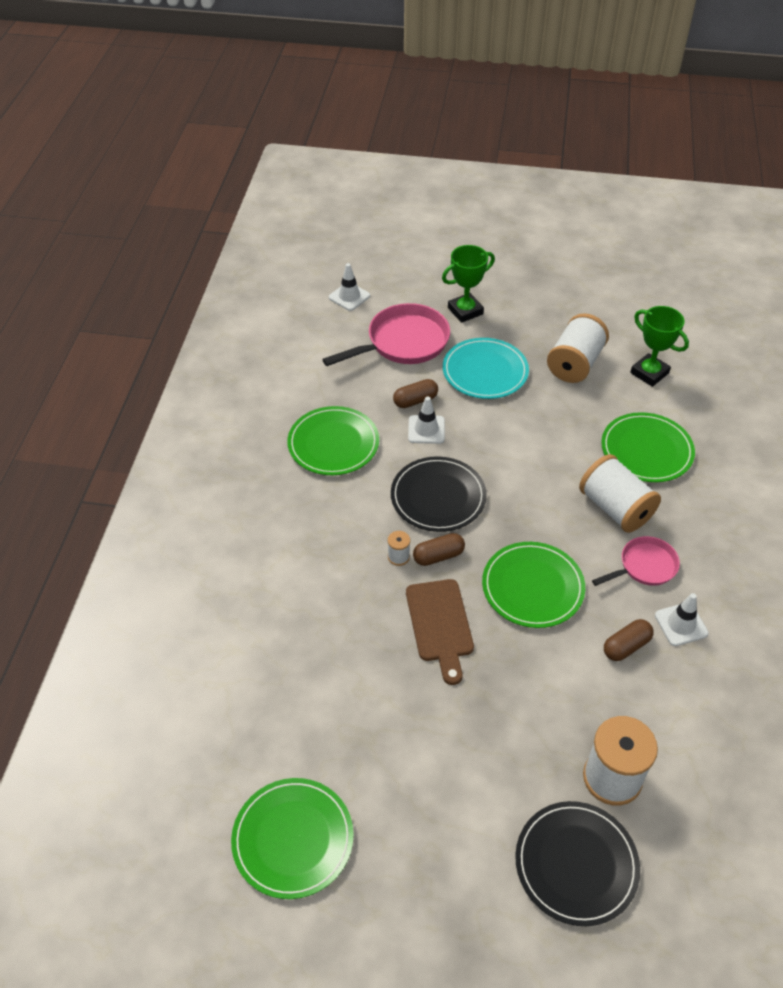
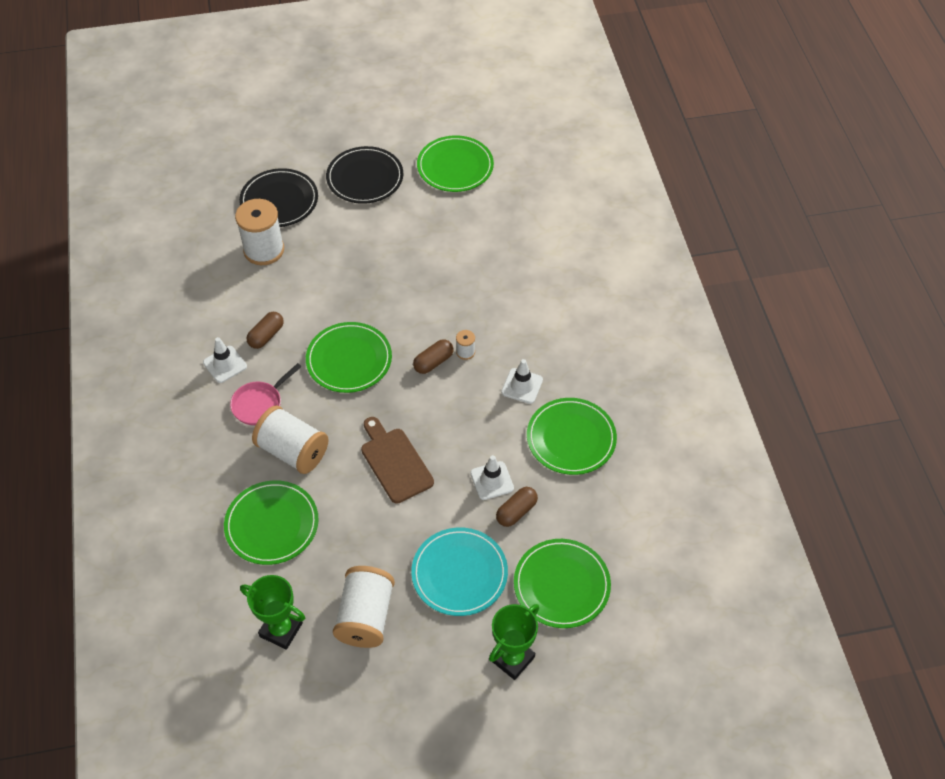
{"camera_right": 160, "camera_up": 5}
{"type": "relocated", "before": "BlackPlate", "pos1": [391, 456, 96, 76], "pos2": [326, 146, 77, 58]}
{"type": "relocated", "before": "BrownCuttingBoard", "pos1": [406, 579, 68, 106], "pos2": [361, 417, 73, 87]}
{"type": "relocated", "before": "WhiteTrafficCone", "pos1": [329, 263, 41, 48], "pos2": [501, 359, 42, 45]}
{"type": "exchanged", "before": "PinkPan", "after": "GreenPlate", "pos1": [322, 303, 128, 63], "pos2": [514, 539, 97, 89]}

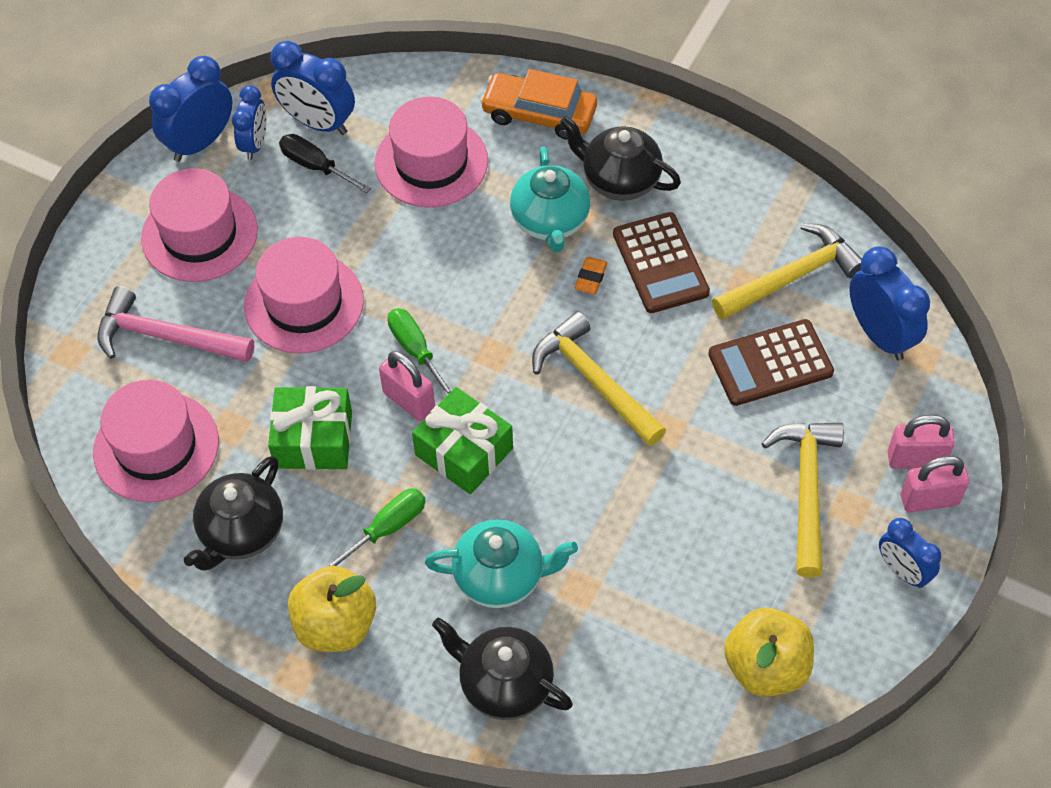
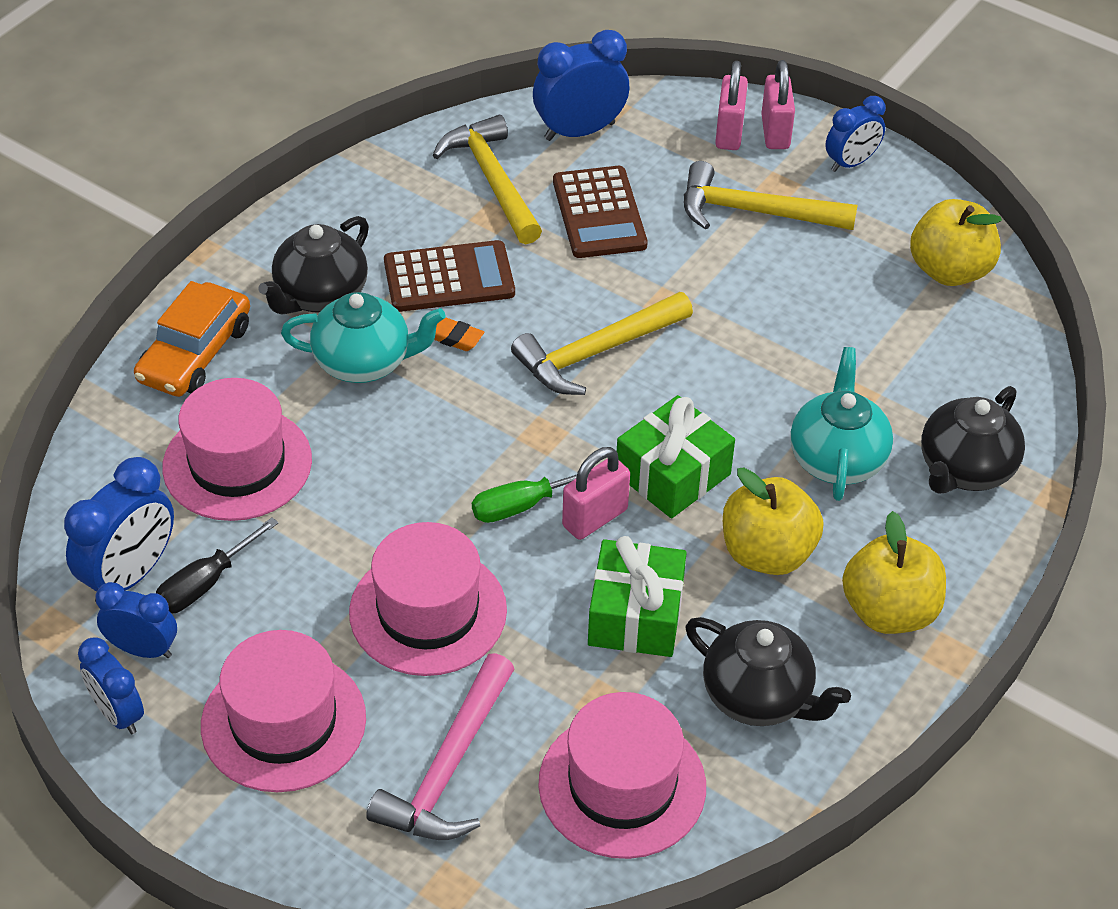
{"camera_right": -85, "camera_up": -10}
{"type": "size", "before": "BlueClock", "pos1": [149, 56, 83, 106], "pos2": [78, 638, 66, 96], "scale": 0.65}
{"type": "exchanged", "before": "GreenScrewdriver", "after": "YellowApple", "pos1": [325, 488, 101, 79], "pos2": [723, 467, 101, 108]}

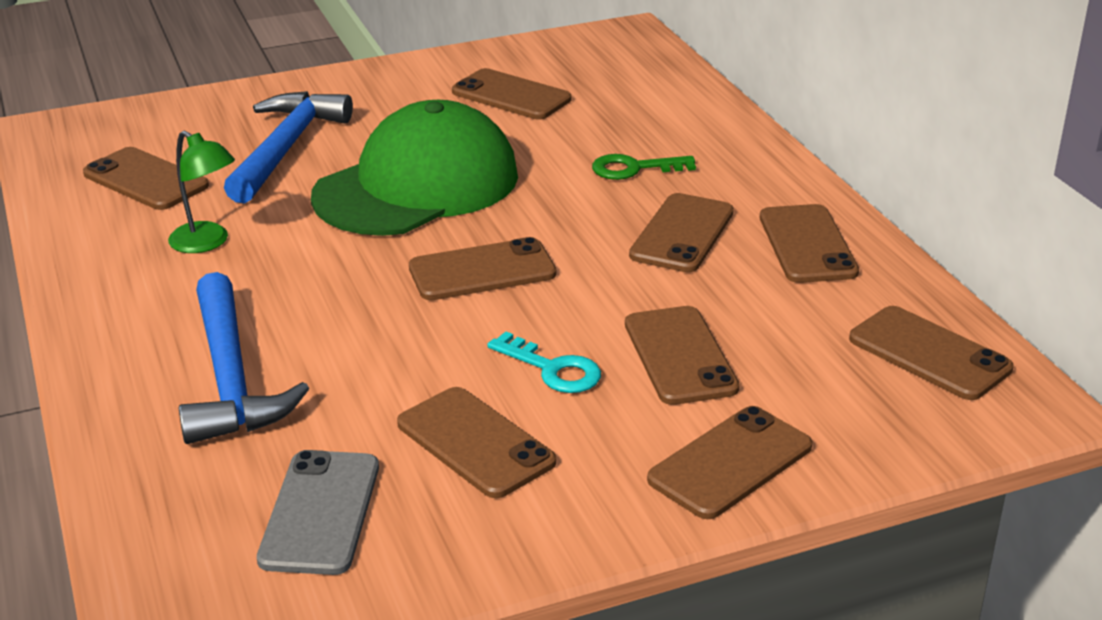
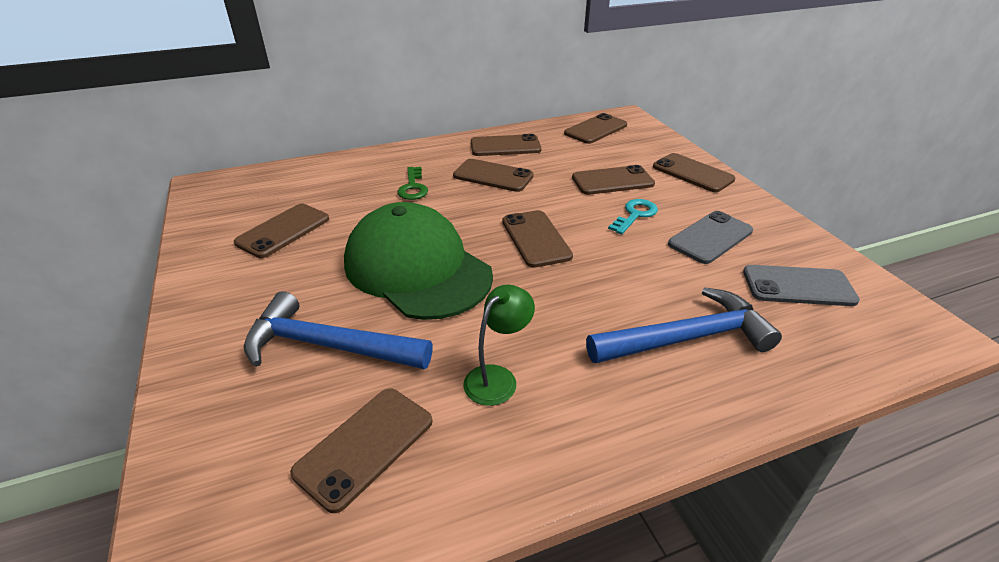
{"camera_right": -90, "camera_up": 5}
{"type": "colour", "before": "BrownPhone", "after": "GreyPhone", "pos1": [397, 387, 159, 111], "pos2": [668, 211, 85, 53]}

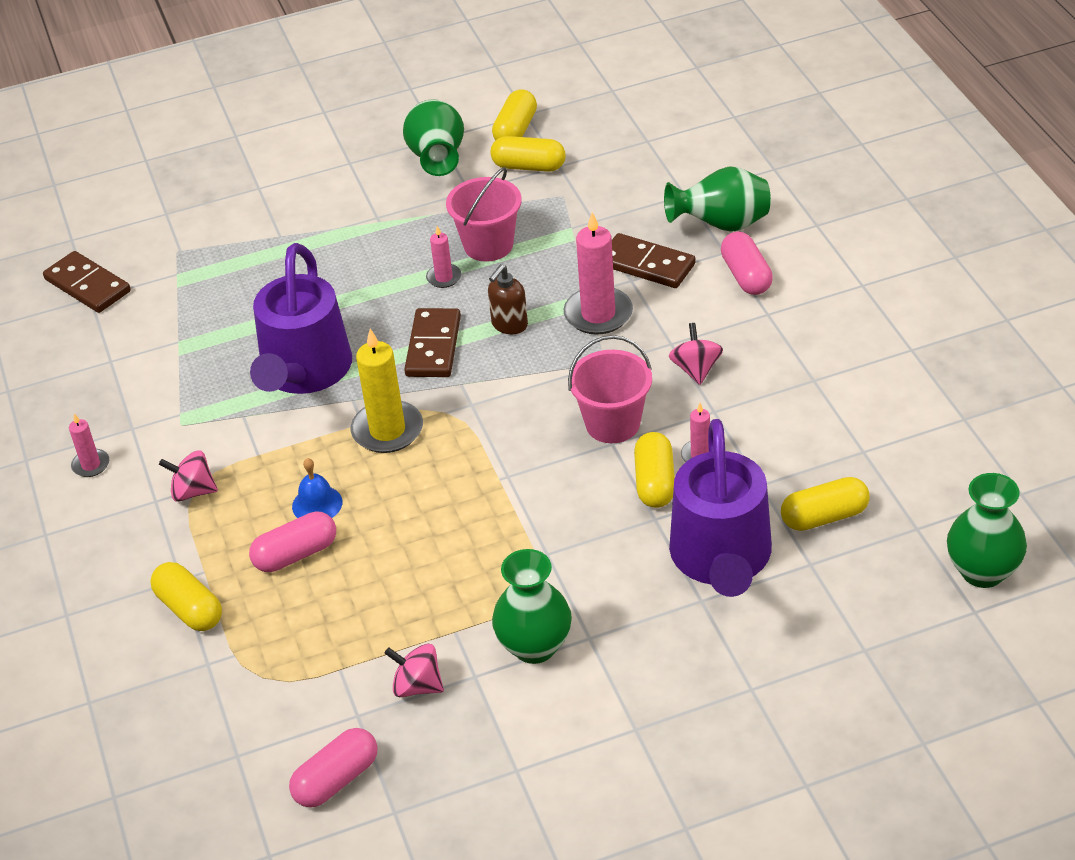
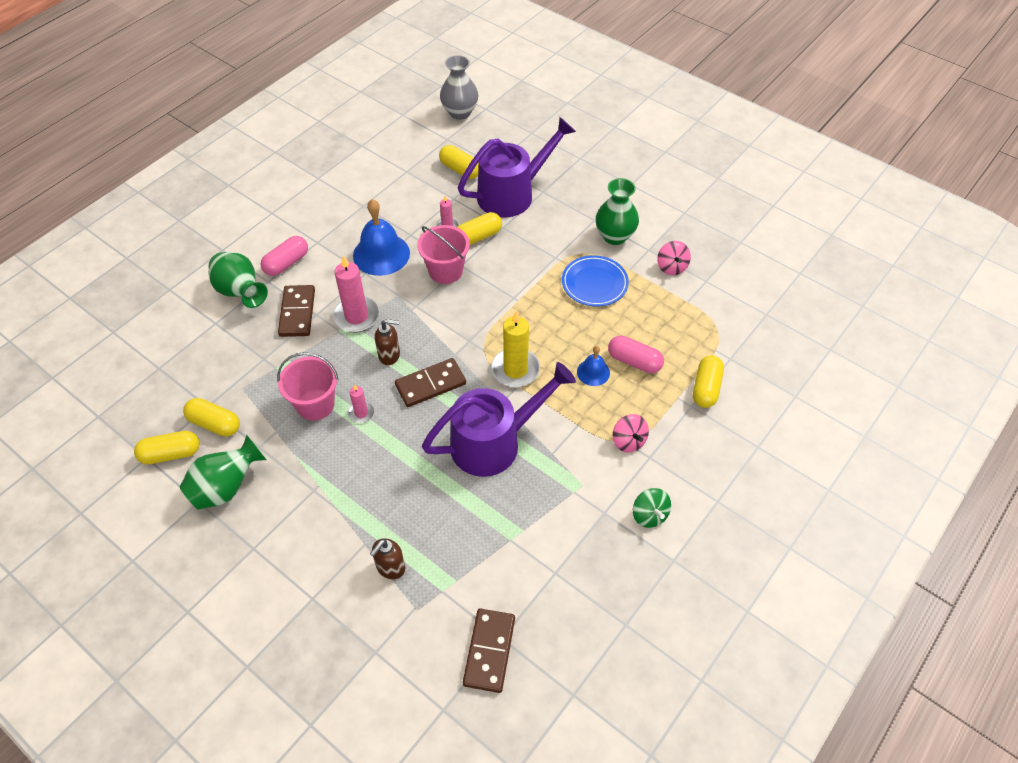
{"camera_right": -125, "camera_up": 10}
{"type": "spun", "before": "YellowCapsule", "pos1": [490, 136, 76, 36], "pos2": [183, 398, 57, 39], "turn": -45}
{"type": "exchanged", "before": "PinkSpinningTop", "after": "BlueBell", "pos1": [669, 323, 54, 62], "pos2": [353, 199, 57, 77]}
{"type": "appeared", "after": "BrownSoapDispenser", "pos2": [370, 538, 35, 41]}
{"type": "colour", "before": "GreenVase", "after": "GreyVase", "pos1": [947, 473, 80, 115], "pos2": [440, 55, 38, 65]}
{"type": "appeared", "after": "BluePlate", "pos2": [562, 255, 67, 51]}
{"type": "exchanged", "before": "PinkCandle", "after": "GreenSpinningTop", "pos1": [69, 413, 40, 64], "pos2": [633, 488, 38, 40]}
{"type": "missing", "before": "PinkCapsule", "pos1": [289, 728, 88, 79]}

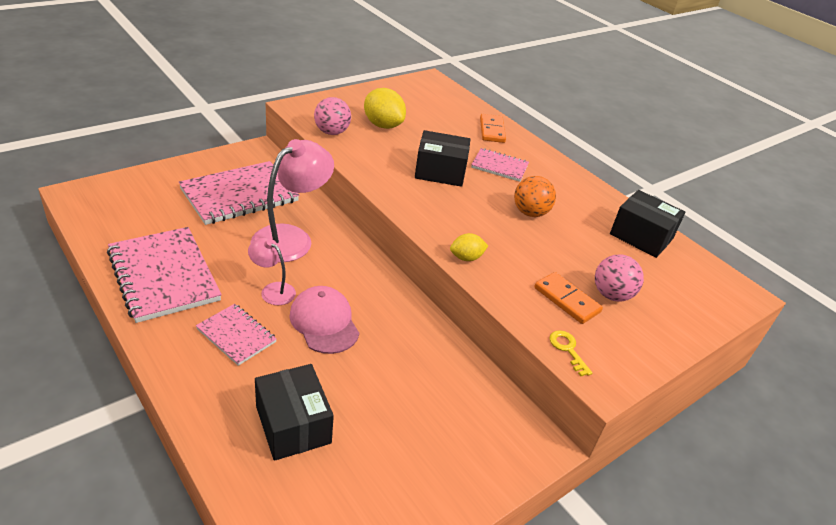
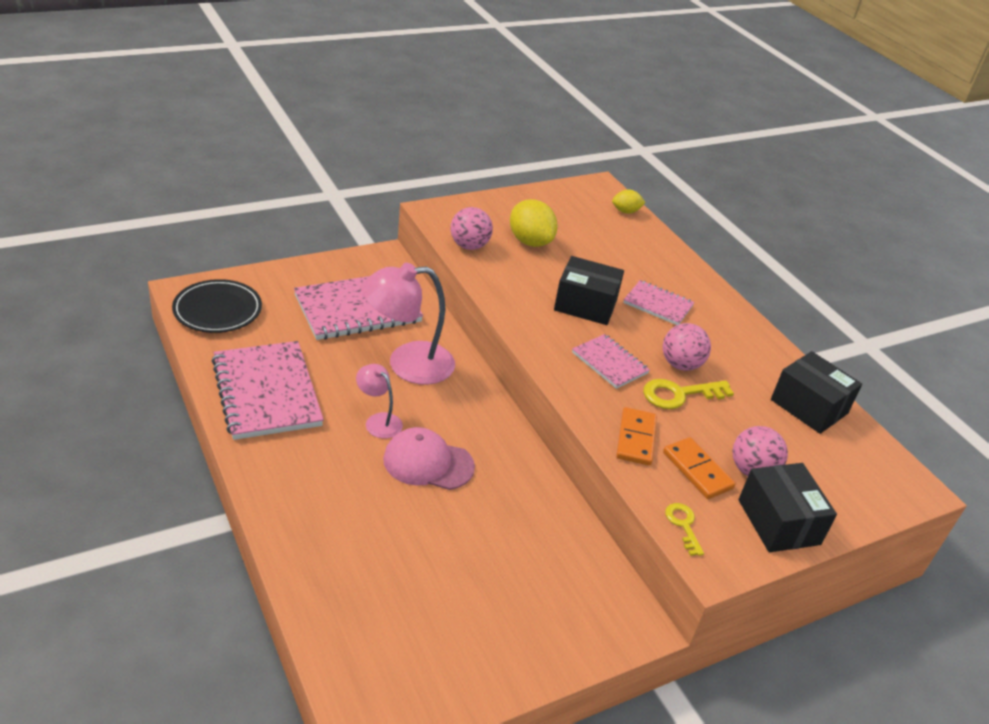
{"camera_right": 10, "camera_up": 0}
{"type": "appeared", "after": "BlackPlate", "pos2": [172, 279, 90, 54]}
{"type": "spun", "before": "PinkLamp", "pos1": [251, 139, 83, 124], "pos2": [361, 262, 94, 123], "turn": -150}
{"type": "spun", "before": "PinkCap", "pos1": [289, 286, 70, 68], "pos2": [383, 427, 92, 63], "turn": -60}
{"type": "relocated", "before": "PinkNotebook", "pos1": [196, 304, 81, 62], "pos2": [572, 334, 78, 55]}
{"type": "relocated", "before": "YellowLemon", "pos1": [450, 233, 38, 28], "pos2": [612, 189, 34, 25]}
{"type": "relocated", "before": "OrangeDomino", "pos1": [480, 114, 26, 29], "pos2": [616, 407, 41, 59]}
{"type": "appeared", "after": "YellowKey", "pos2": [643, 379, 91, 30]}
{"type": "colour", "before": "OrangeBall", "after": "PinkBall", "pos1": [514, 176, 42, 41], "pos2": [663, 323, 48, 48]}
{"type": "relocated", "before": "BlackBox", "pos1": [255, 364, 79, 97], "pos2": [738, 463, 99, 89]}

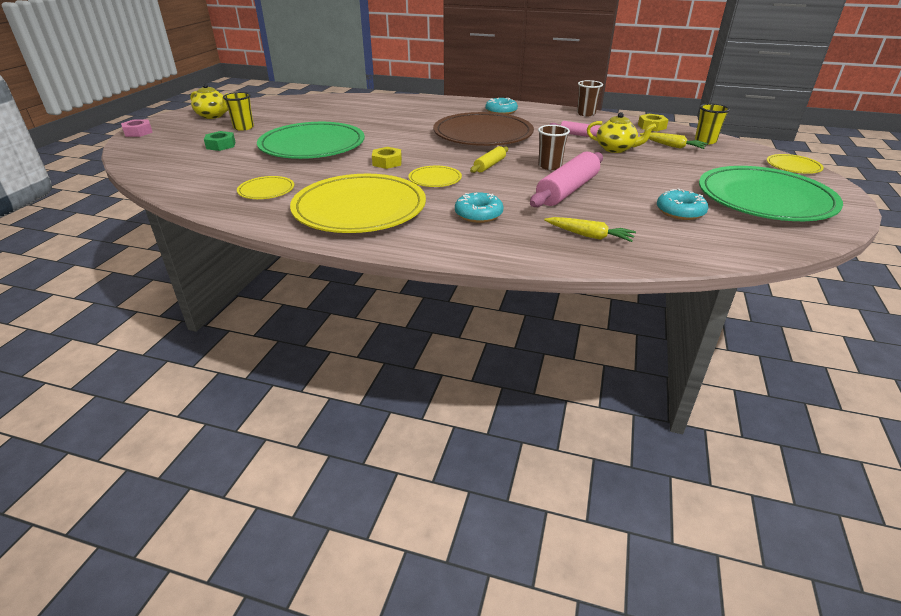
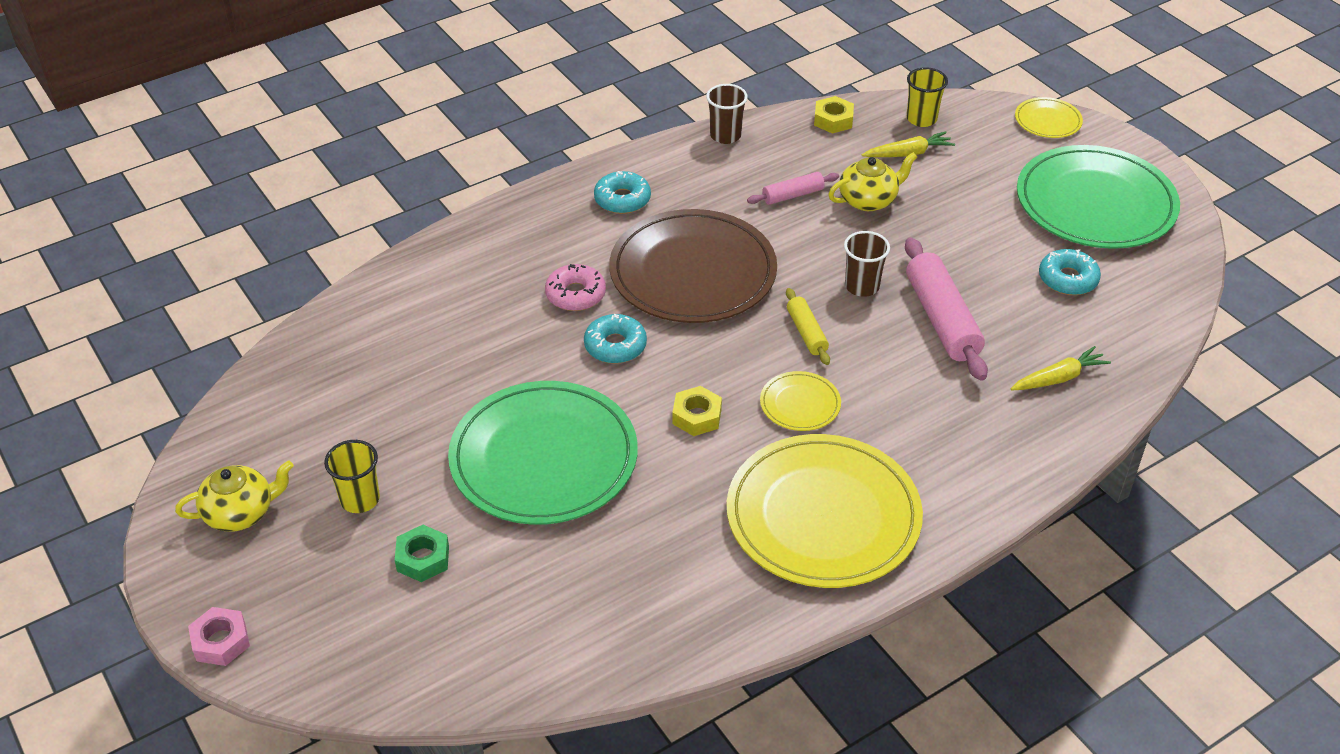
{"camera_right": -50, "camera_up": 10}
{"type": "appeared", "after": "PinkDonut", "pos2": [545, 264, 61, 47]}
{"type": "relocated", "before": "TurquoiseDonut", "pos1": [455, 192, 48, 31], "pos2": [584, 314, 63, 50]}
{"type": "missing", "before": "YellowPlate", "pos1": [237, 176, 57, 23]}

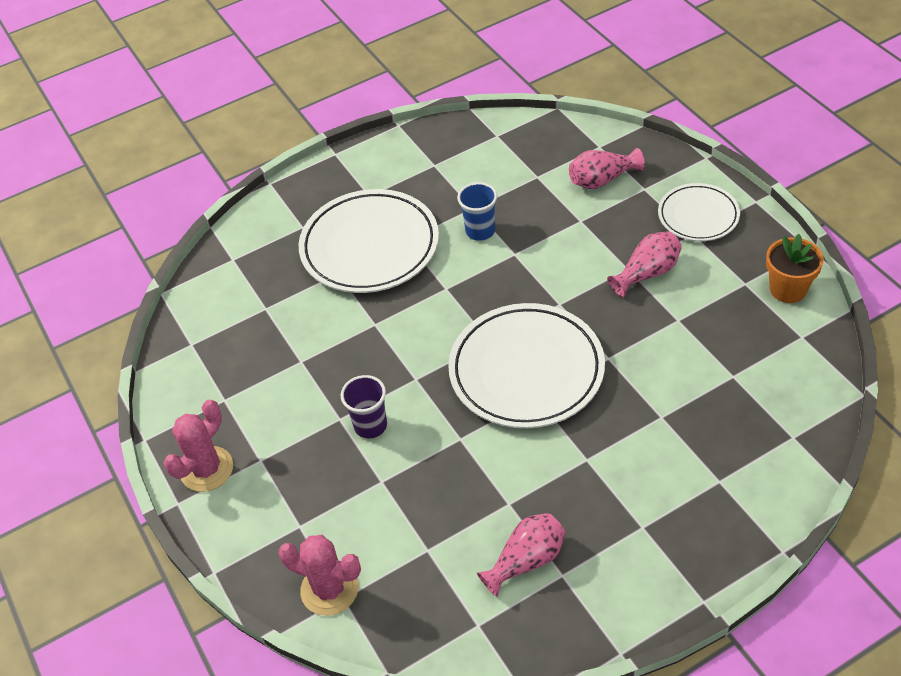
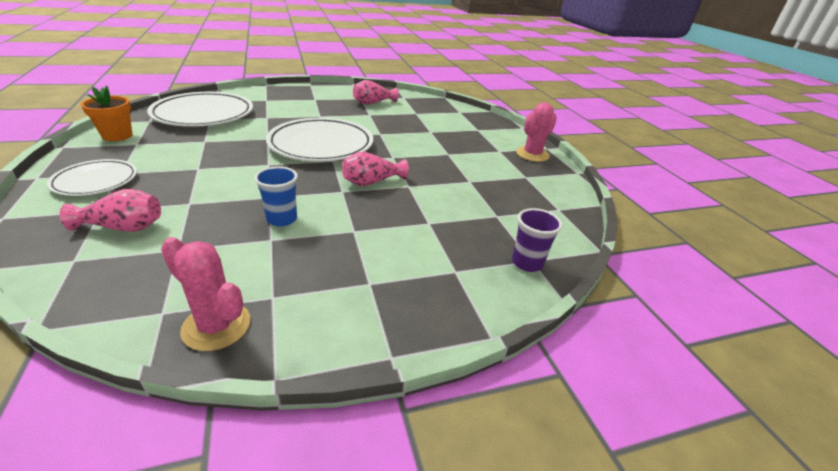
{"camera_right": -175, "camera_up": -15}
{"type": "relocated", "before": "WhitePlate", "pos1": [299, 189, 140, 104], "pos2": [147, 92, 106, 35]}
{"type": "relocated", "before": "PinkCactus", "pos1": [278, 535, 83, 81], "pos2": [161, 237, 90, 114]}
{"type": "relocated", "before": "PinkVase", "pos1": [607, 231, 75, 66], "pos2": [342, 152, 67, 34]}
{"type": "relocated", "before": "PurpleCup", "pos1": [341, 375, 46, 63], "pos2": [512, 208, 51, 64]}

